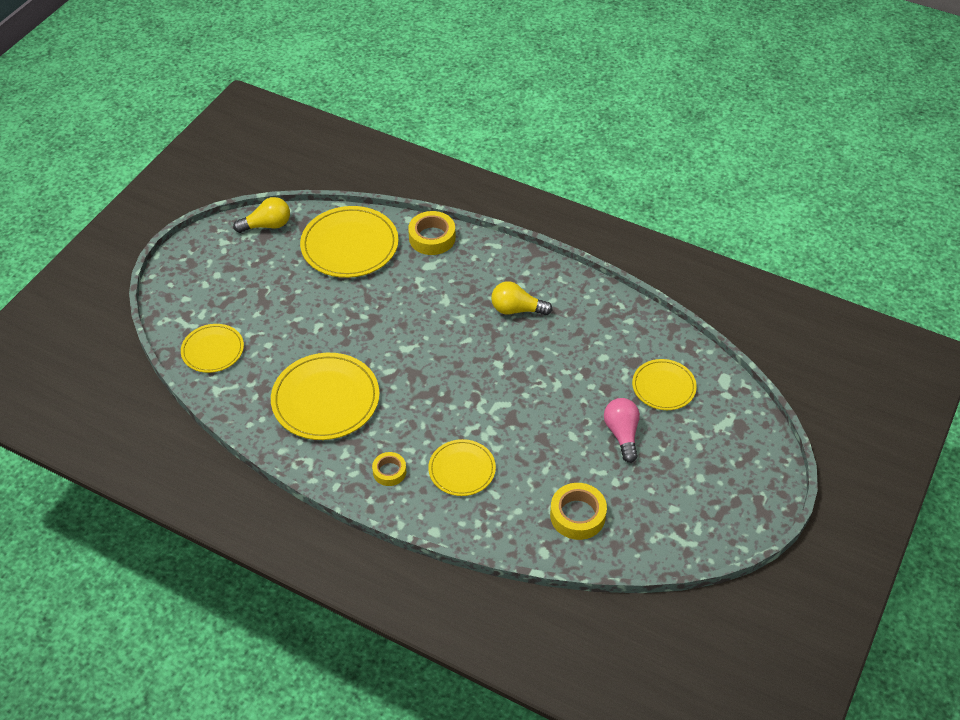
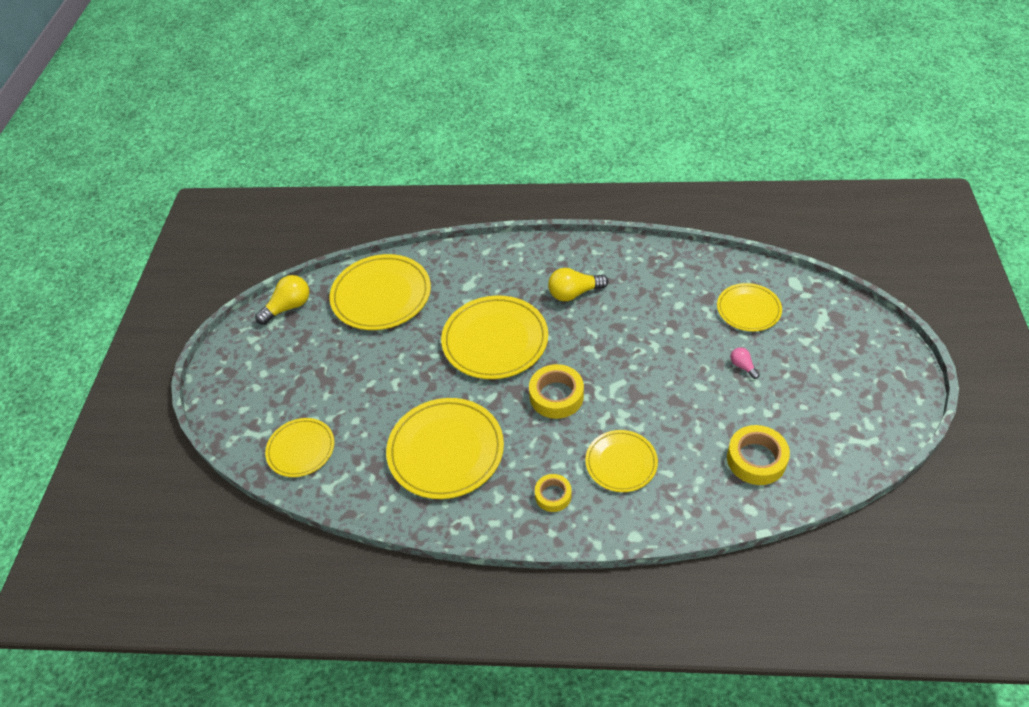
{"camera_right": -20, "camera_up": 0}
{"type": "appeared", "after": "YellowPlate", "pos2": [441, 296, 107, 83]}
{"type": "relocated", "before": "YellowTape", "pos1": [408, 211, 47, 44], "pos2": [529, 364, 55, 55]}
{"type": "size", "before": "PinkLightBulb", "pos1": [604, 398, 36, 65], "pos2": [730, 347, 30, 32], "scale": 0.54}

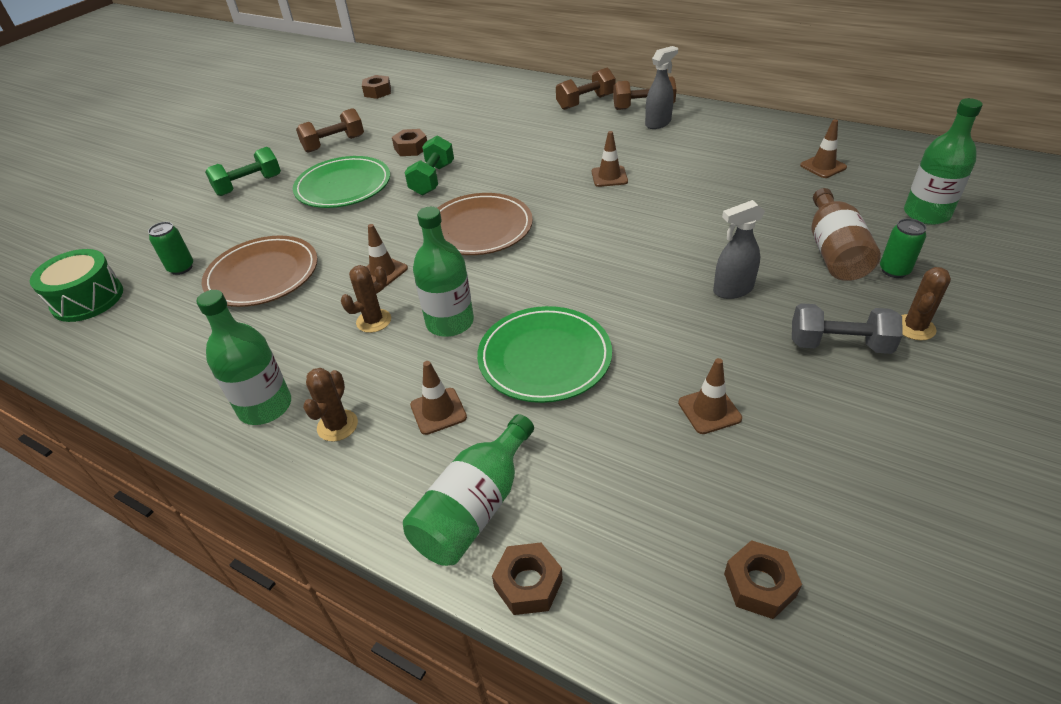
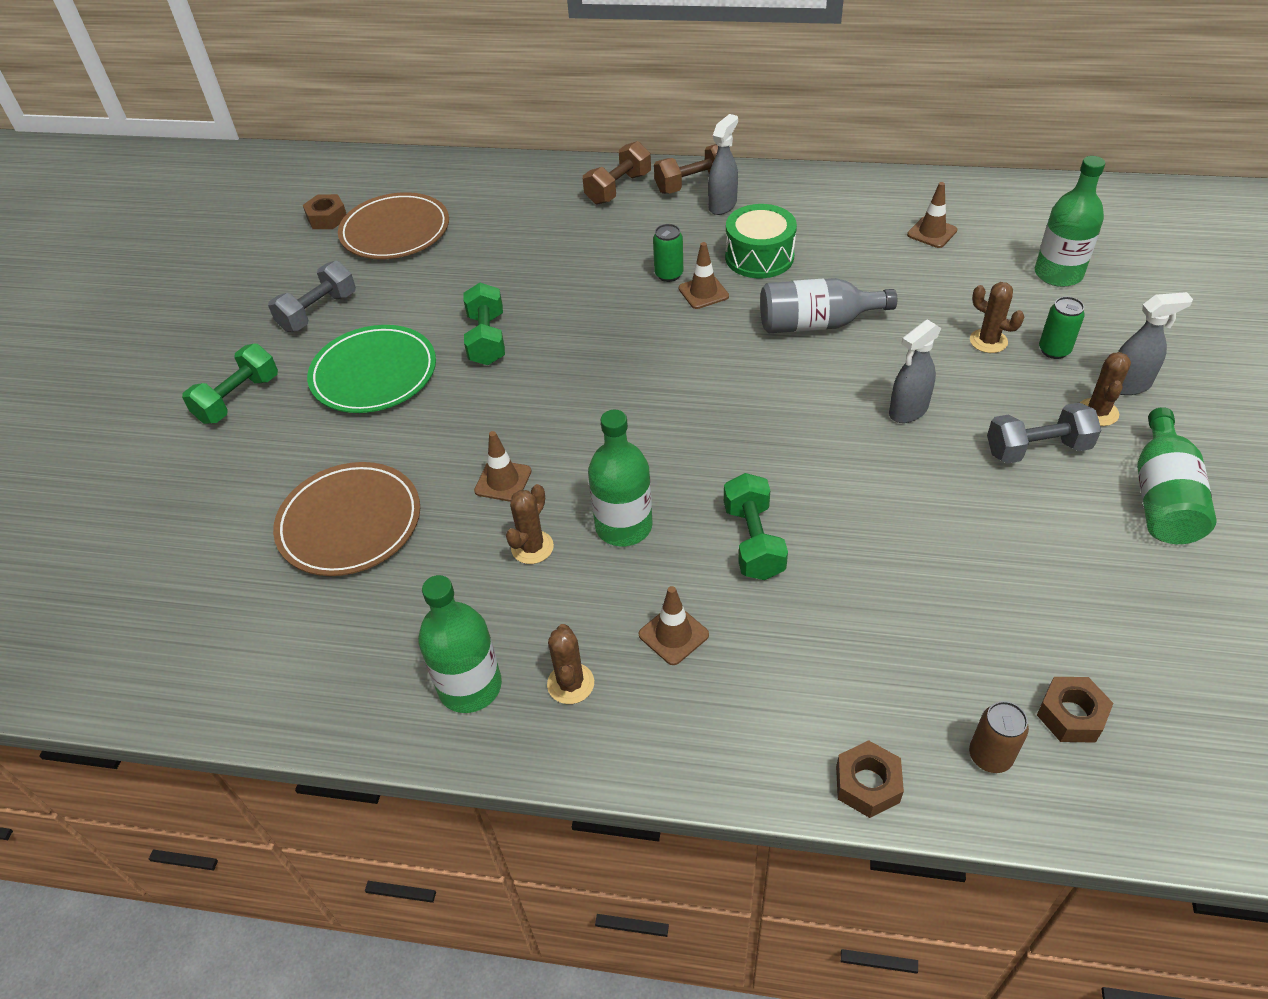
{"camera_right": -20, "camera_up": 5}
{"type": "colour", "before": "BrownDumbbell", "after": "GreyDumbbell", "pos1": [296, 108, 68, 45], "pos2": [268, 261, 88, 71]}
{"type": "relocated", "before": "BrownPlate", "pos1": [438, 193, 95, 62], "pos2": [338, 192, 111, 67]}
{"type": "relocated", "before": "GreenCan", "pos1": [148, 222, 45, 53], "pos2": [653, 224, 30, 58]}
{"type": "exchanged", "before": "GreenPlate", "after": "GreenDumbbell", "pos1": [477, 306, 135, 97], "pos2": [724, 473, 64, 107]}
{"type": "relocated", "before": "GreenDrum", "pos1": [30, 249, 93, 73], "pos2": [725, 204, 72, 74]}
{"type": "appeared", "after": "GreyBottle", "pos2": [760, 278, 137, 55]}
{"type": "appeared", "after": "BrownCan", "pos2": [969, 701, 60, 72]}
{"type": "exchanged", "before": "BrownBottle", "after": "BrownCactus", "pos1": [812, 188, 69, 93], "pos2": [970, 282, 54, 71]}
{"type": "appeared", "after": "GreySprayBottle", "pos2": [1118, 292, 75, 103]}
{"type": "relocated", "before": "GreenBottle", "pos1": [403, 414, 131, 152], "pos2": [1137, 407, 80, 137]}
{"type": "missing", "before": "BrownNut", "pos1": [392, 129, 35, 27]}
{"type": "missing", "before": "BrownTrafficCone", "pos1": [678, 358, 64, 76]}

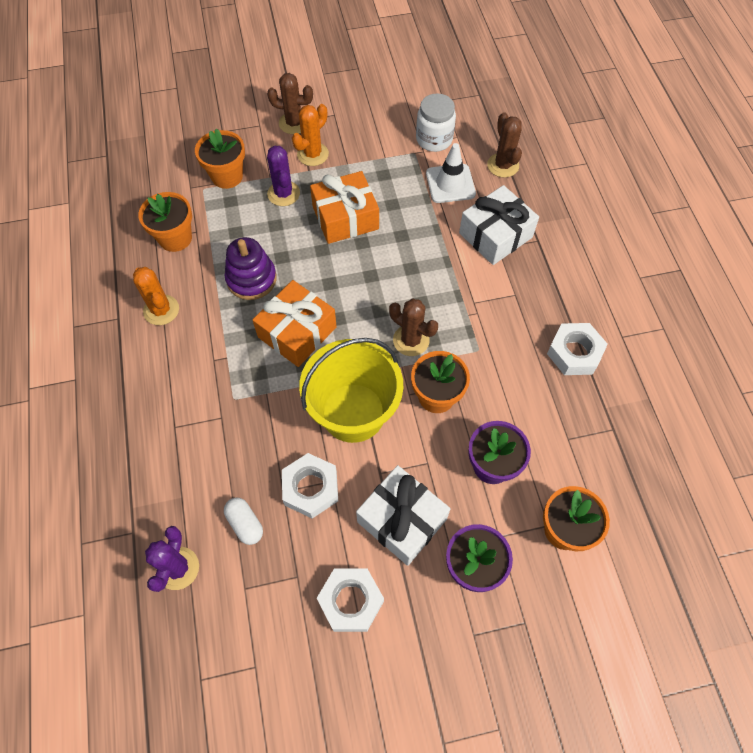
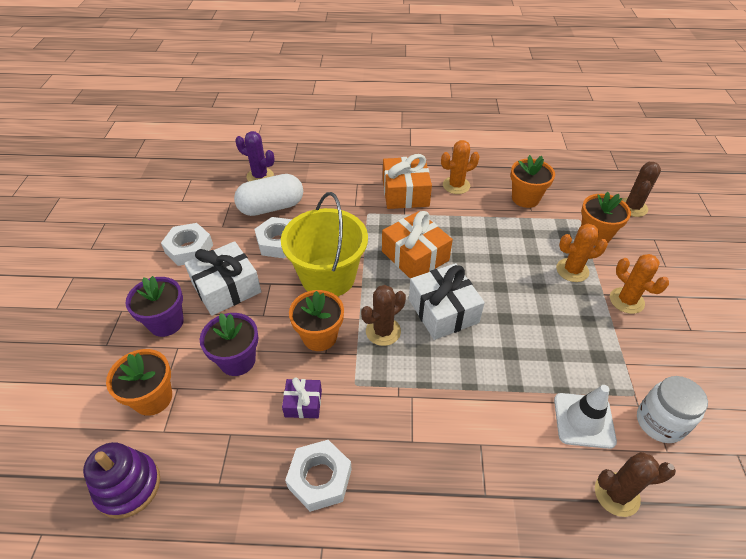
{"camera_right": 105, "camera_up": -15}
{"type": "relocated", "before": "PurpleStackingToy", "pos1": [225, 237, 52, 63], "pos2": [83, 442, 77, 77]}
{"type": "size", "before": "WhiteCapsule", "pos1": [224, 498, 39, 47], "pos2": [234, 174, 69, 42], "scale": 1.9}
{"type": "appeared", "after": "PurpleGift", "pos2": [282, 377, 40, 41]}
{"type": "relocated", "before": "OrangeGift", "pos1": [310, 171, 69, 73], "pos2": [383, 154, 49, 55]}
{"type": "relocated", "before": "WhiteGift", "pos1": [459, 185, 80, 80], "pos2": [409, 263, 76, 77]}
{"type": "colour", "before": "PurpleCactus", "after": "OrangeCactus", "pos1": [267, 146, 33, 60], "pos2": [556, 224, 52, 58]}
{"type": "relocated", "before": "BrownCactus", "pos1": [267, 73, 46, 61], "pos2": [622, 162, 39, 55]}

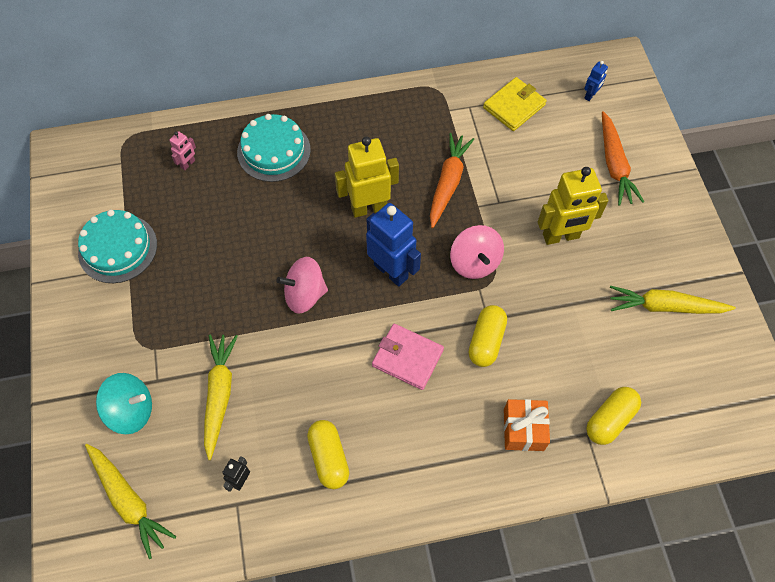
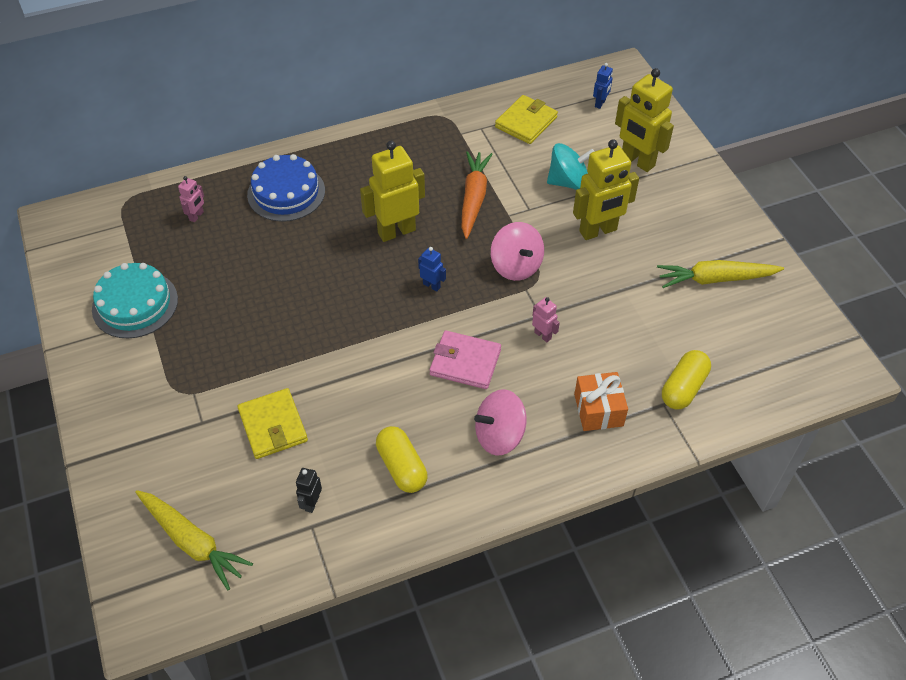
{"camera_right": -10, "camera_up": -10}
{"type": "exchanged", "before": "YellowCarrot", "after": "YellowWallet", "pos1": [204, 335, 34, 125], "pos2": [237, 388, 71, 71]}
{"type": "colour", "before": "TurquoiseCake", "after": "BlueCake", "pos1": [237, 114, 74, 68], "pos2": [247, 154, 78, 68]}
{"type": "size", "before": "BlueRobot", "pos1": [366, 203, 55, 84], "pos2": [418, 247, 28, 45], "scale": 0.46}
{"type": "relocated", "before": "PinkSpinningTop", "pos1": [276, 257, 52, 57], "pos2": [474, 389, 52, 67]}
{"type": "exchanged", "before": "YellowCapsule", "after": "PinkRobot", "pos1": [469, 305, 38, 62], "pos2": [532, 297, 28, 45]}
{"type": "relocated", "before": "TurquoiseSpinningTop", "pos1": [96, 373, 56, 61], "pos2": [547, 143, 48, 47]}
{"type": "exchanged", "before": "OrangeCarrot", "after": "YellowRobot", "pos1": [602, 111, 42, 95], "pos2": [615, 68, 59, 104]}

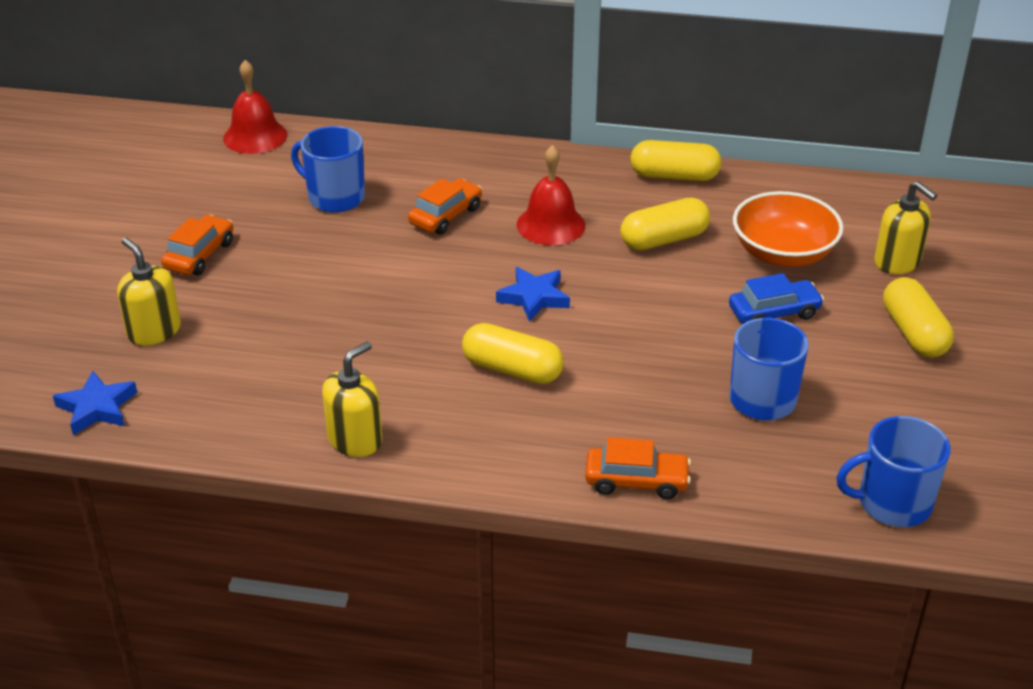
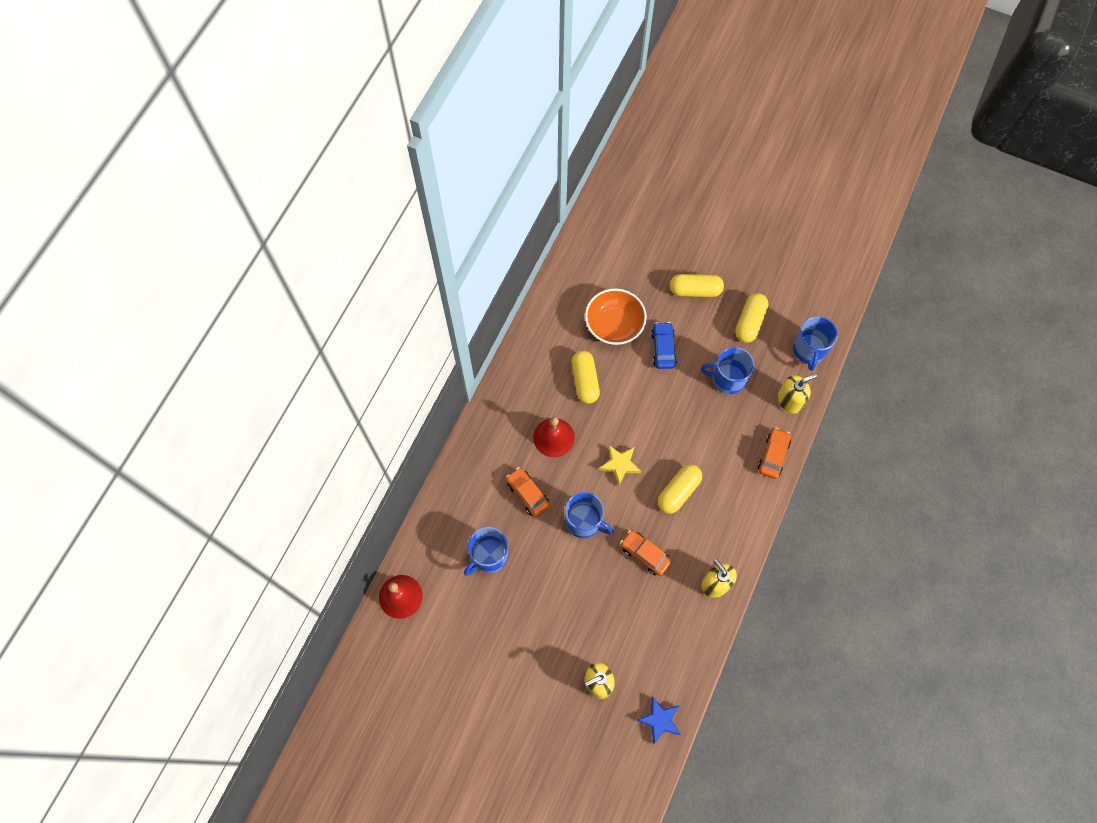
{"camera_right": -75, "camera_up": 30}
{"type": "appeared", "after": "BlueMug", "pos2": [565, 492, 48, 46]}
{"type": "colour", "before": "BlueStar", "after": "YellowStar", "pos1": [496, 267, 74, 55], "pos2": [599, 445, 42, 40]}
{"type": "relocated", "before": "OrangeCar", "pos1": [161, 215, 72, 60], "pos2": [620, 530, 52, 46]}
{"type": "relocated", "before": "YellowCapsule", "pos1": [630, 140, 92, 41], "pos2": [736, 293, 33, 50]}
{"type": "relocated", "before": "YellowSoapDispenser", "pos1": [875, 181, 62, 93], "pos2": [778, 374, 39, 40]}

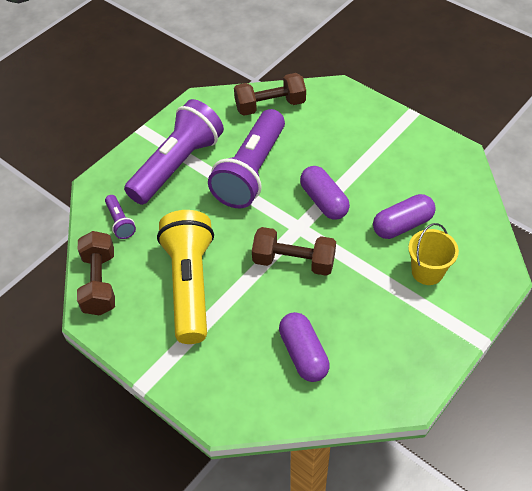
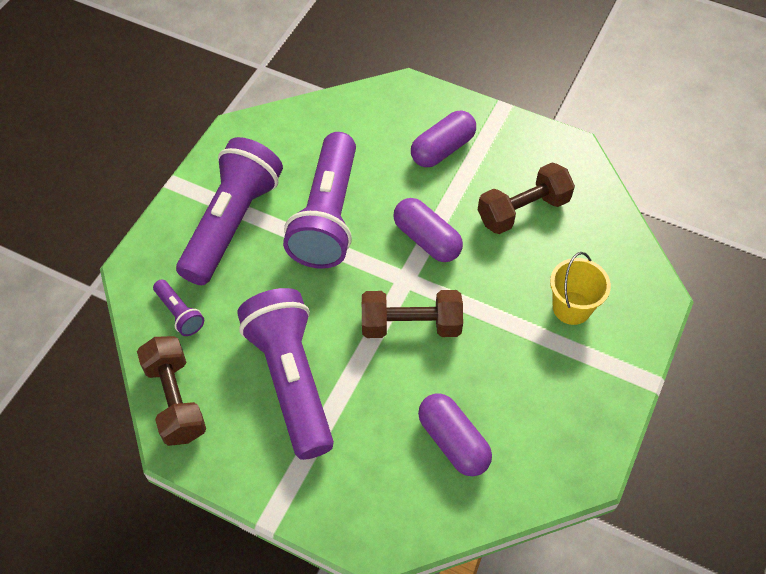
{"camera_right": -15, "camera_up": 5}
{"type": "colour", "before": "YellowFlashlight", "after": "PurpleFlashlight", "pos1": [157, 210, 57, 134], "pos2": [237, 288, 97, 172]}
{"type": "relocated", "before": "PurpleCapsule", "pos1": [373, 194, 63, 45], "pos2": [411, 111, 65, 56]}
{"type": "relocated", "before": "BrownDumbbell", "pos1": [234, 73, 72, 43], "pos2": [478, 163, 97, 71]}

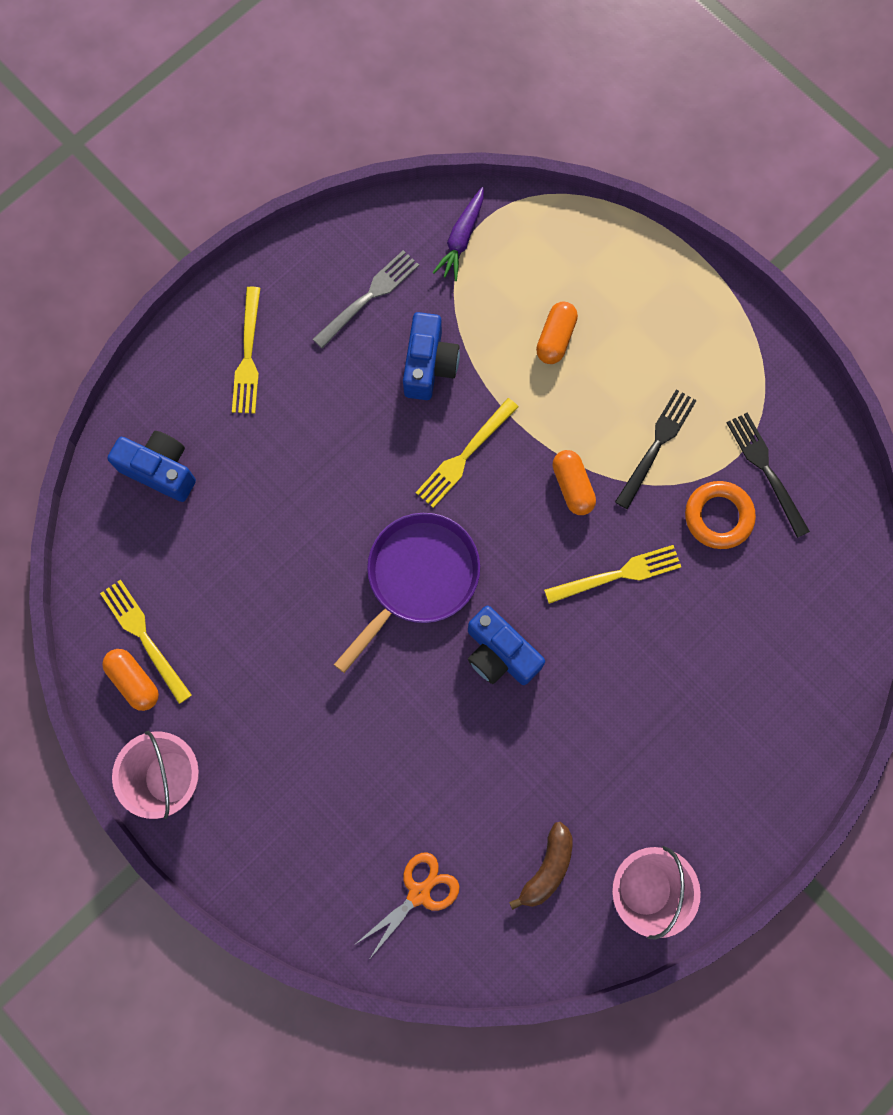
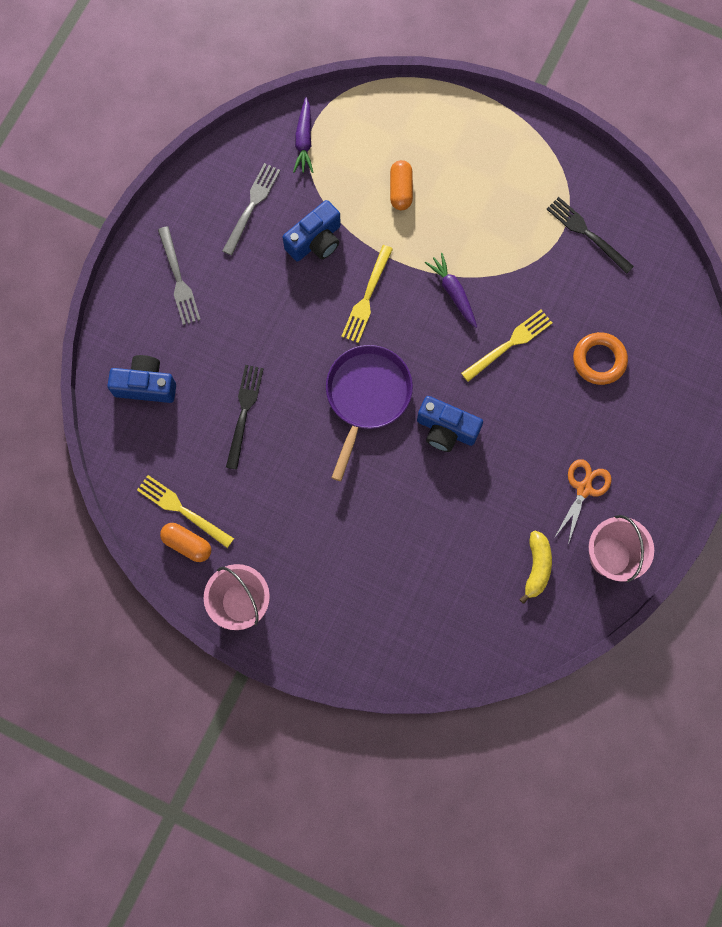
{"camera_right": -20, "camera_up": 0}
{"type": "colour", "before": "YellowFork", "after": "GreyFork", "pos1": [232, 287, 28, 126], "pos2": [158, 226, 43, 99]}
{"type": "relocated", "before": "BlackFork", "pos1": [615, 389, 82, 120], "pos2": [226, 365, 38, 105]}
{"type": "spun", "before": "BlueCamera", "pos1": [403, 312, 57, 88], "pos2": [283, 200, 58, 62], "turn": 60}
{"type": "exchanged", "before": "OrangeCapsule", "after": "PurpleCarrot", "pos1": [552, 450, 44, 65], "pos2": [425, 253, 52, 75]}
{"type": "colour", "before": "BrownBanana", "after": "YellowBanana", "pos1": [509, 822, 63, 88], "pos2": [519, 530, 33, 74]}
{"type": "relocated", "before": "OrangeScissors", "pos1": [354, 852, 105, 108], "pos2": [554, 459, 57, 86]}
{"type": "relocated", "before": "OrangeRing", "pos1": [685, 481, 71, 68], "pos2": [573, 332, 55, 53]}

